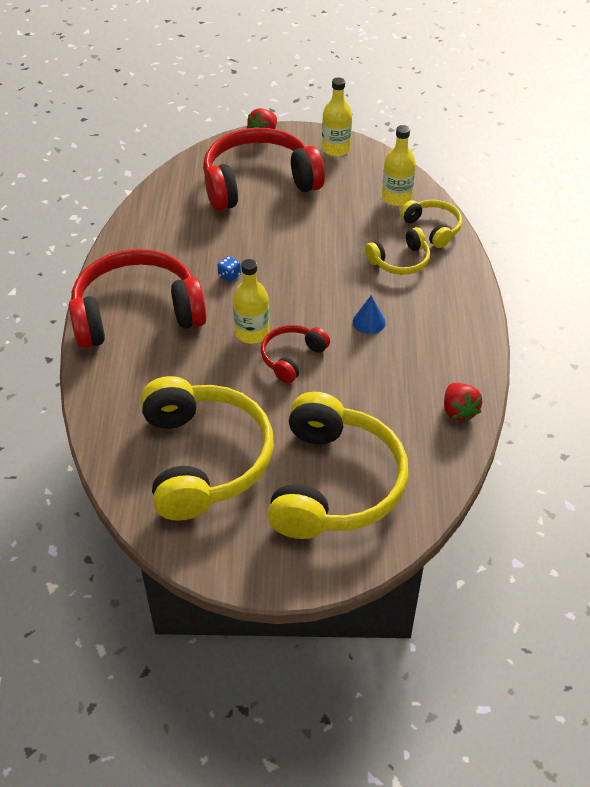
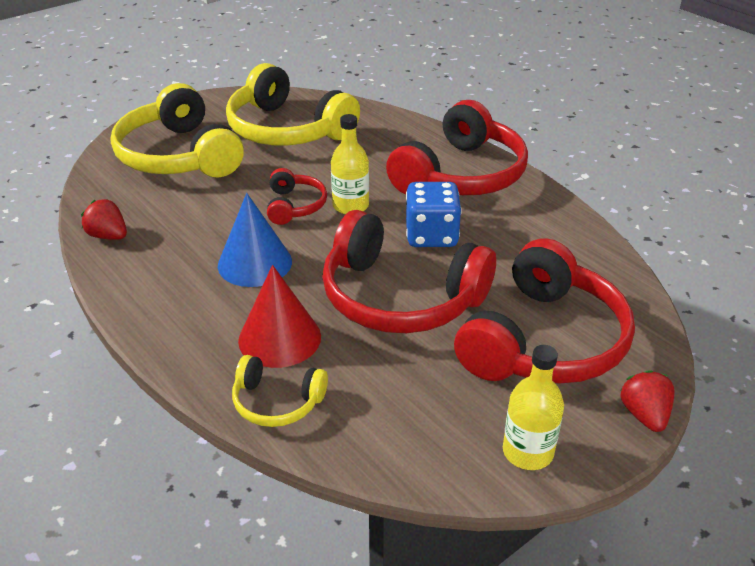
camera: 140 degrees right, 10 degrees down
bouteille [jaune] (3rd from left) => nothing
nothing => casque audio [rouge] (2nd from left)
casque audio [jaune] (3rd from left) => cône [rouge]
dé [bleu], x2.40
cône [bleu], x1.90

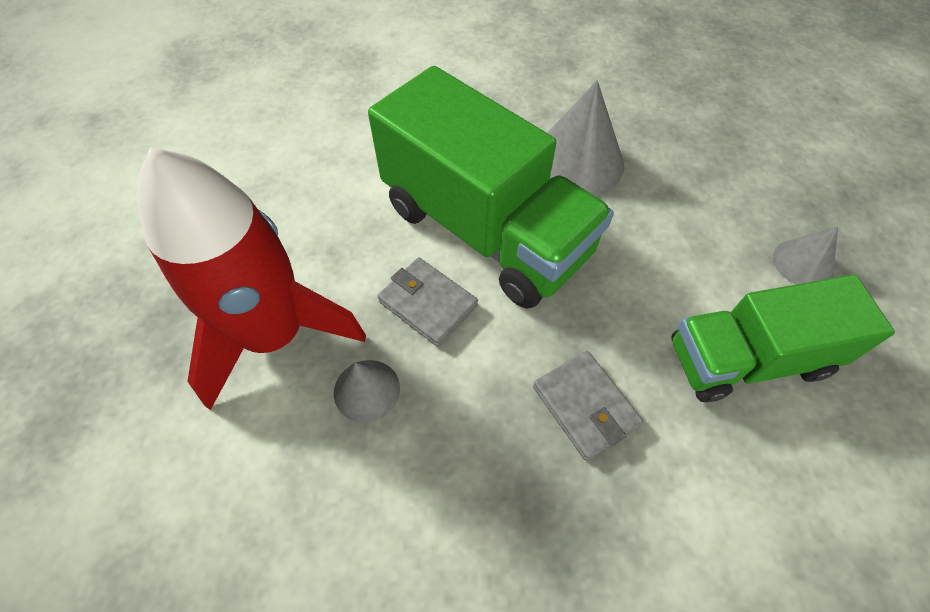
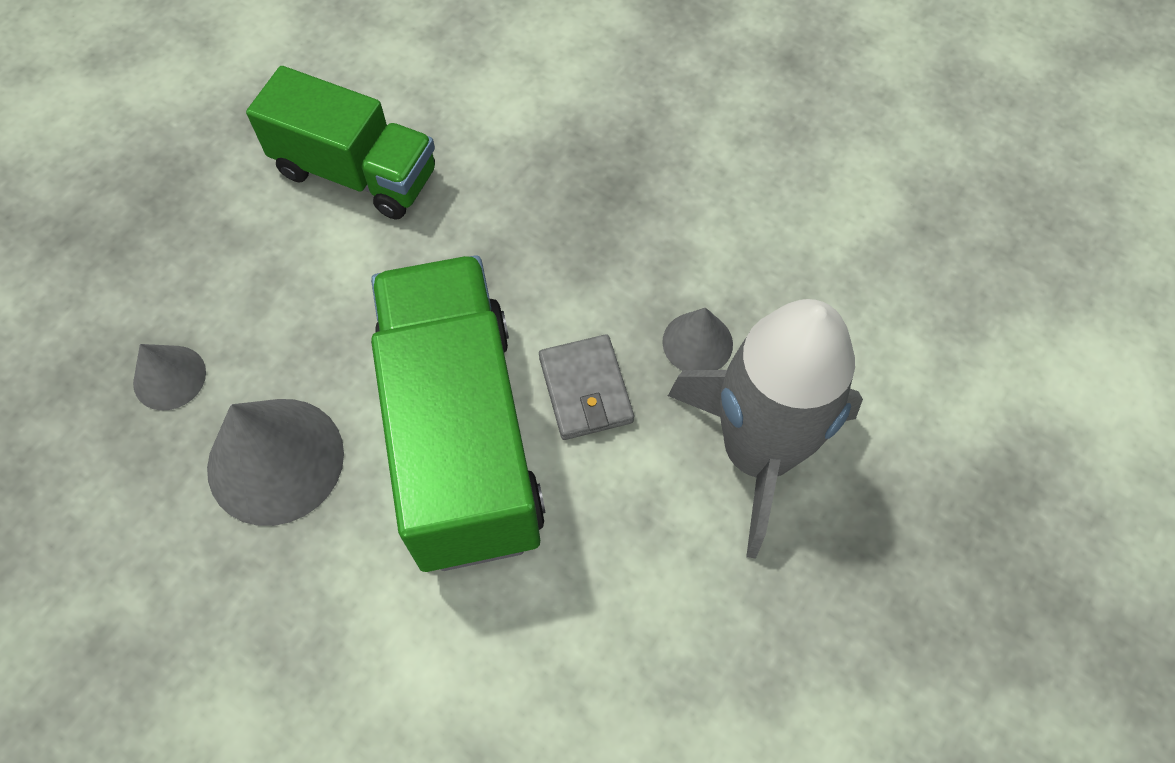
camera: 145 degrees left, 5 degrees up
portefeuille [gris] (2nd from left) => nothing
cône [gris] (3rd from left in the first image) => cône [gris] (1st from left), move
fusée [rouge] => fusée [gris]

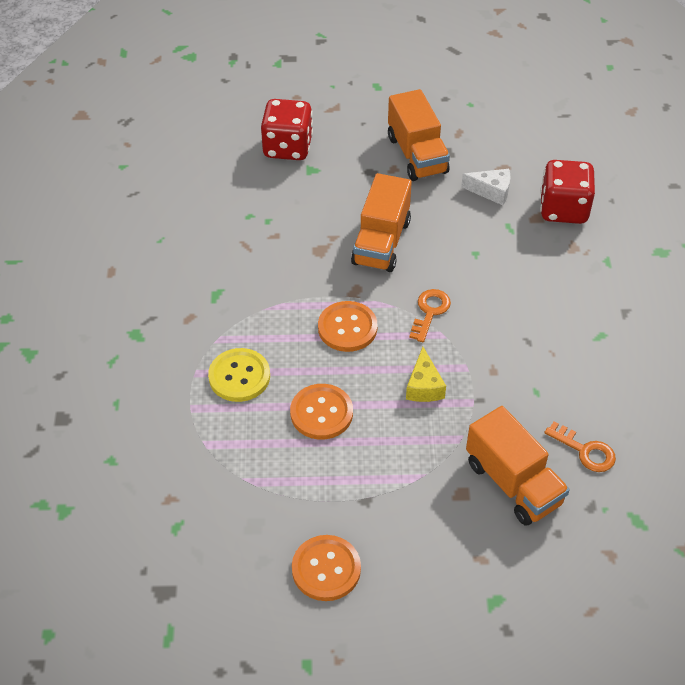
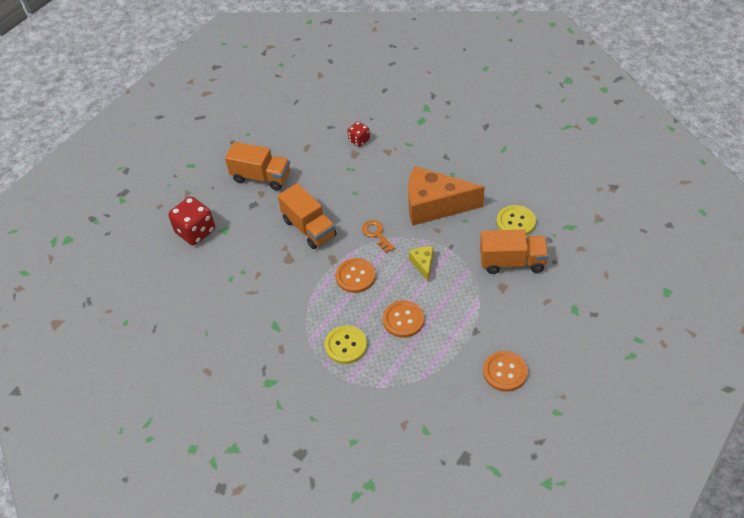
camera: 50 degrees left, 0 degrees up
fromage [blanc] => nothing
nothing => fromage [orange]
clé [orange] (2nd from left) => bouton [jaune] (2nd from left)
fromage [jaune], 135 degrees counterclockwise
dé [rouge] (2nd from left), x0.56

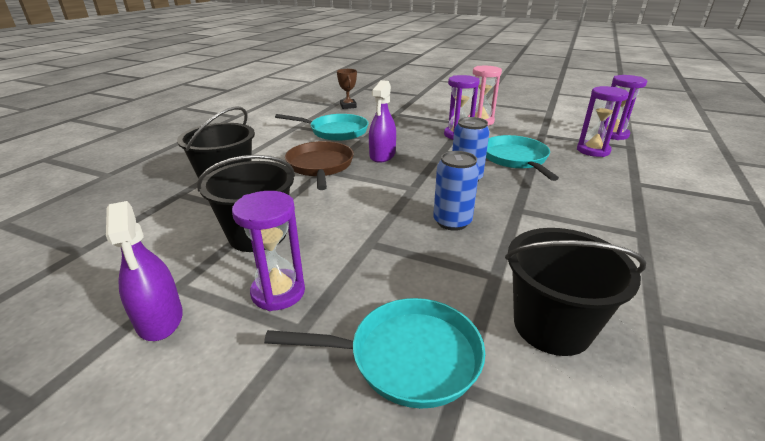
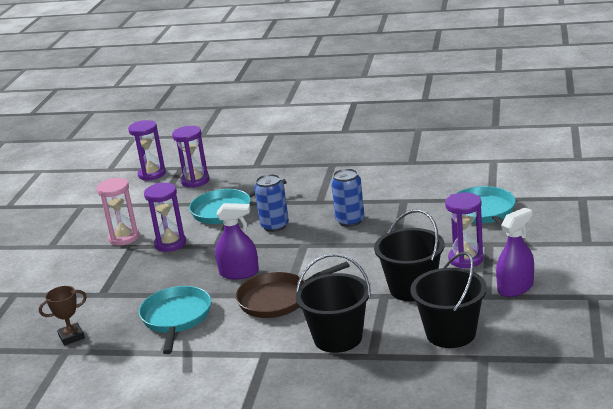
camera: 100 degrees left, 5 degrees down
seau [noir] (3rd from left), move

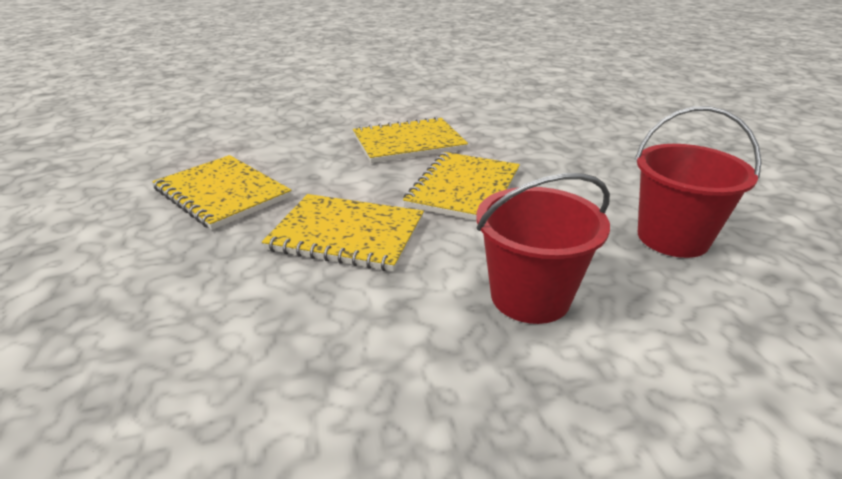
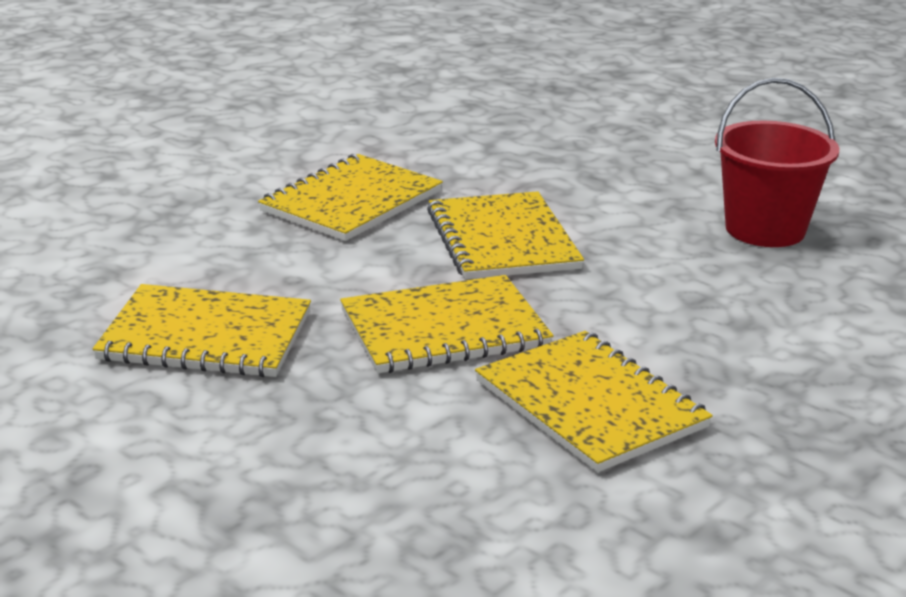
camera: 35 degrees left, 5 degrees down
seau [rouge] (1st from left) => nothing
nothing => carnet [jaune] (5th from left)

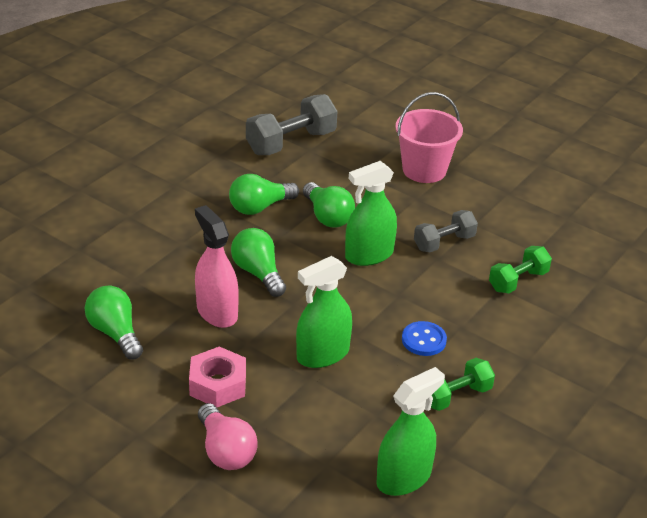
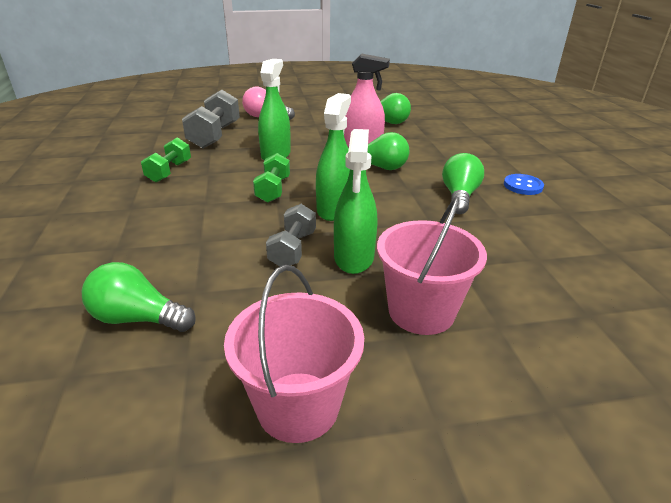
camera: 135 degrees right, 5 degrees down
écrou [rose] => nothing
nothing => seau [rose] (1st from left)
haltère [gris] (1st from left), move
ampoule [vert] (4th from left in the first image) => ampoule [vert] (1st from left), move
vaporisateur [vert] (3rd from left), move
bouton [bleu], move
haltère [vert] (2nd from left), move

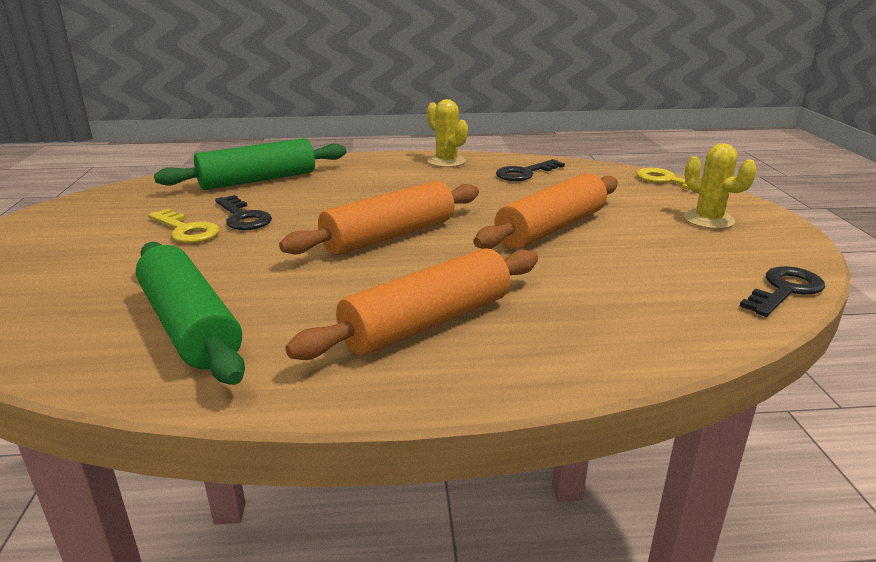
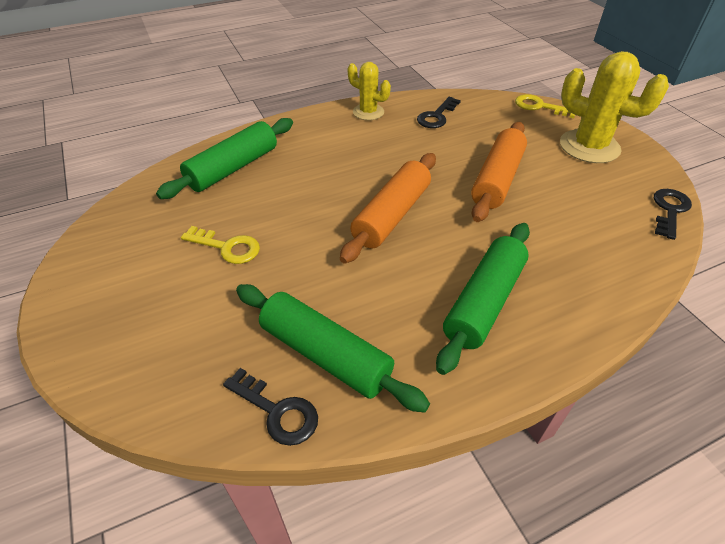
camera: 20 degrees left, 20 degrees up
clé [noir] (1st from left), move
rouleau à pâtisserie [orange] (2nd from left) => rouleau à pâtisserie [vert] (3rd from left)
cactus [jaune] (2nd from left), x1.71

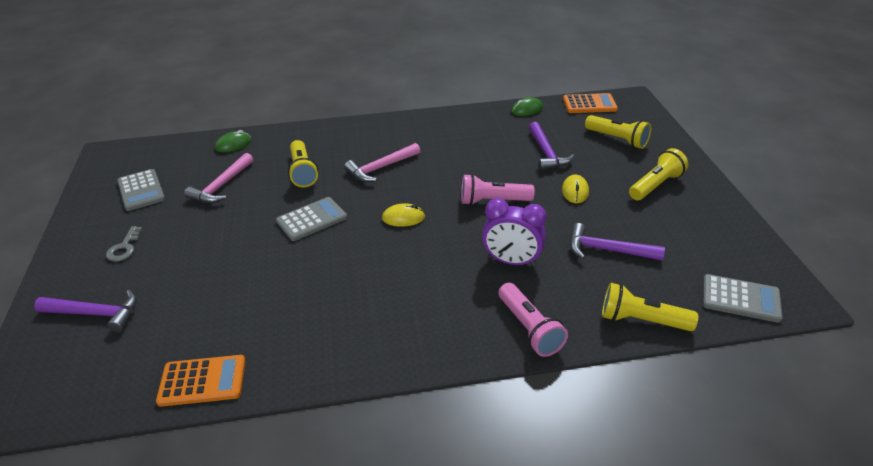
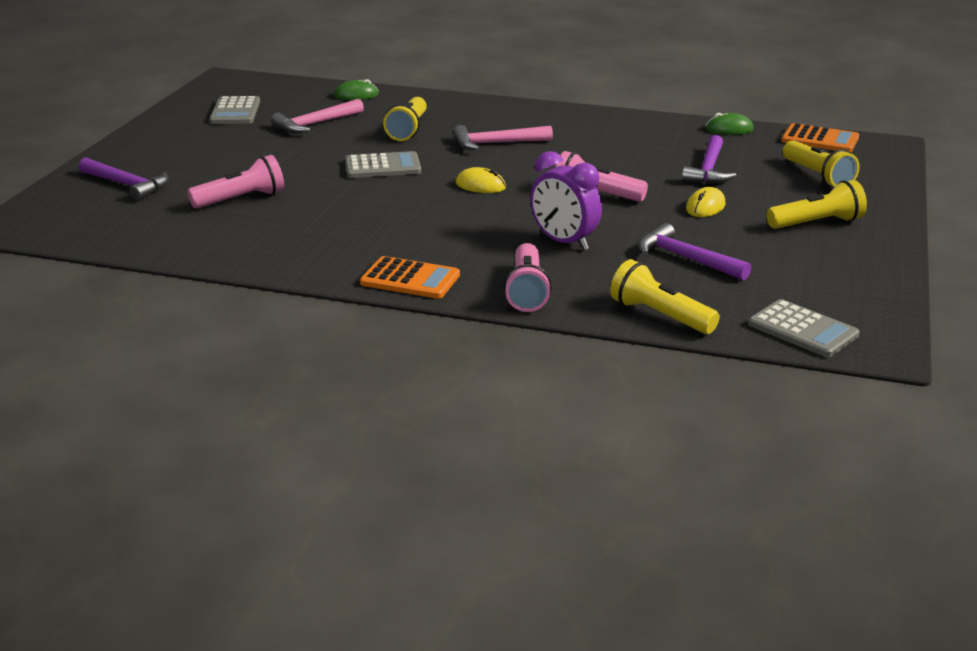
camera: 25 degrees right, 10 degrees down
clé [gris] => nothing
nothing => lampe de poche [rose] (1st from left)
calculatrice [orange] (1st from left), move

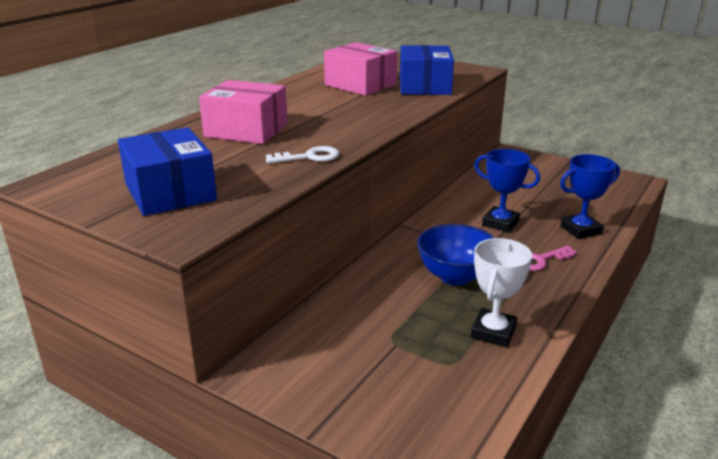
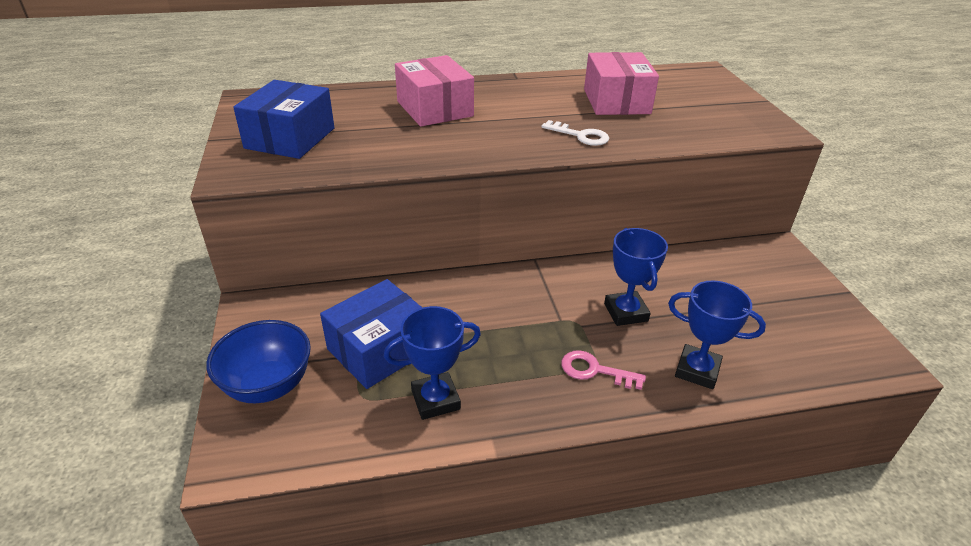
camera: 45 degrees right, 10 degrees up
clé [blanc], move
boîte [bleu] (2nd from left), move
bol [bleu], move
trophée [blanc] => trophée [bleu] (1st from left)

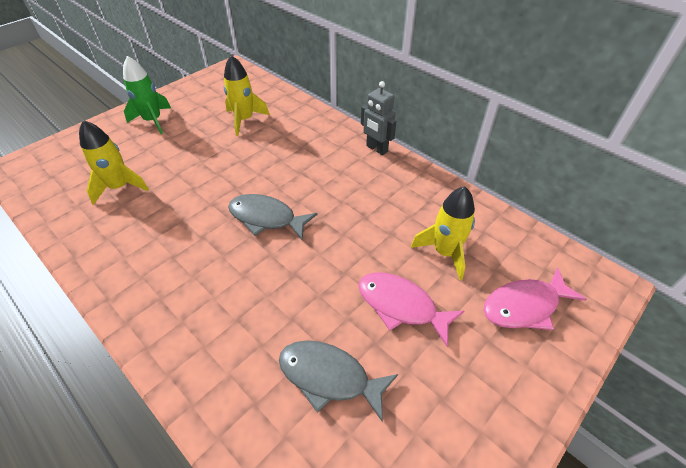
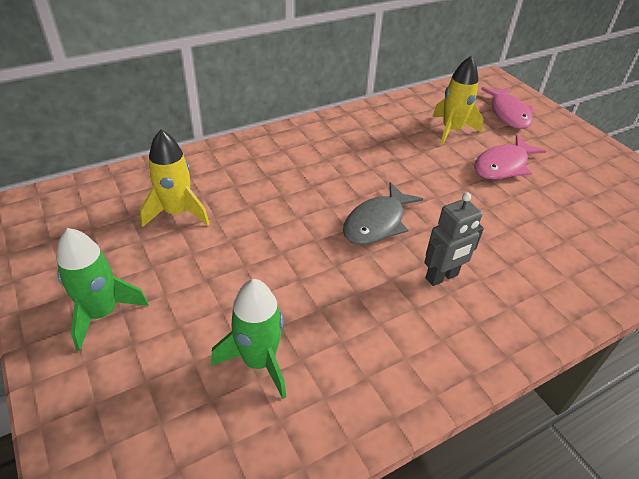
camera: 75 degrees left, 5 degrees down
poisson [gris] (2nd from left) => nothing
robot [gris], move
fusée [jaune] (1st from left) => fusée [vert] (2nd from left)

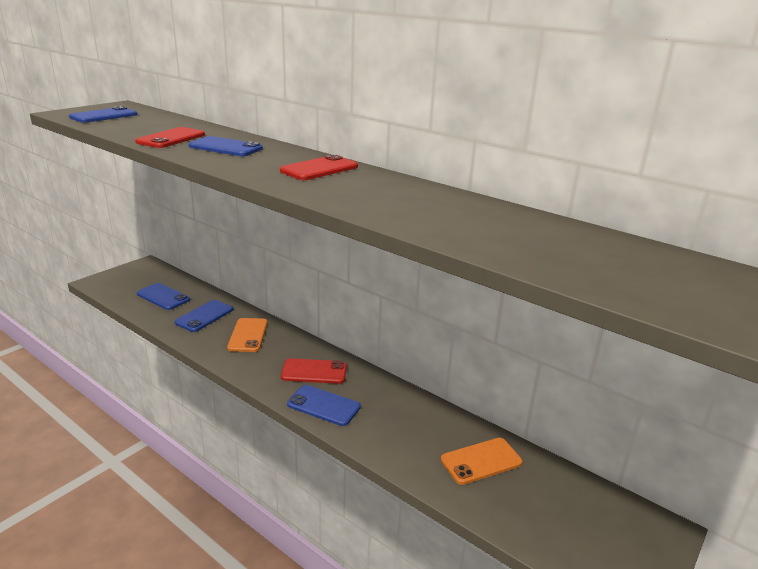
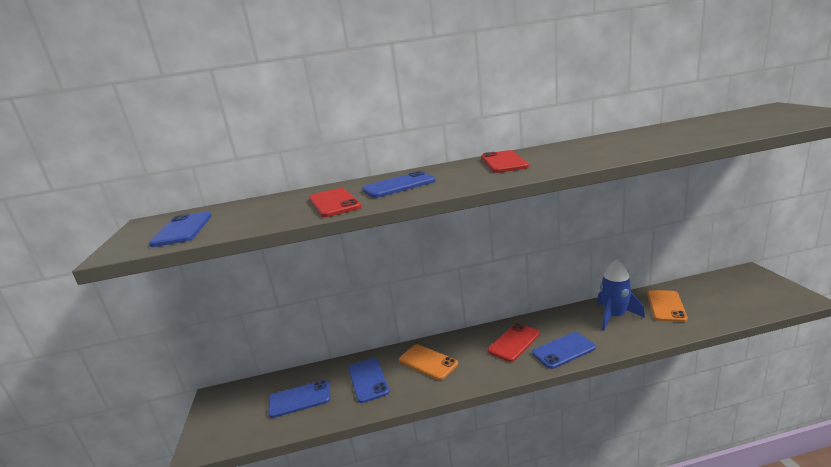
camera: 45 degrees left, 5 degrees down
nothing => fusée [bleu]

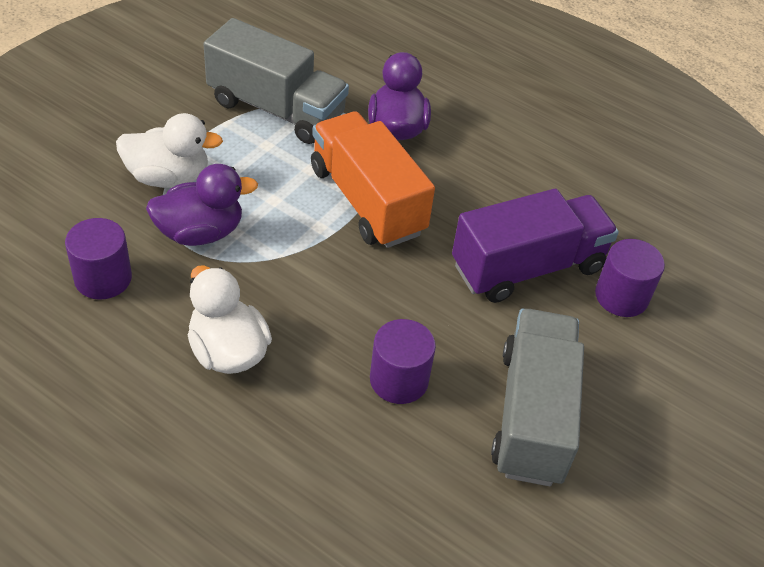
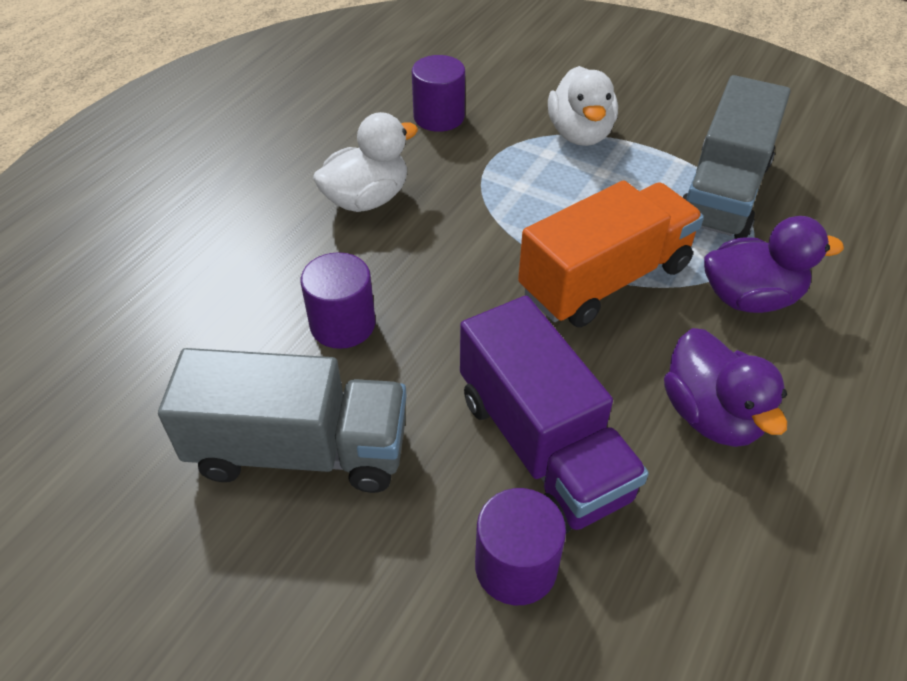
camera: 90 degrees right, 0 degrees up
canard [violet] (1st from left), move

